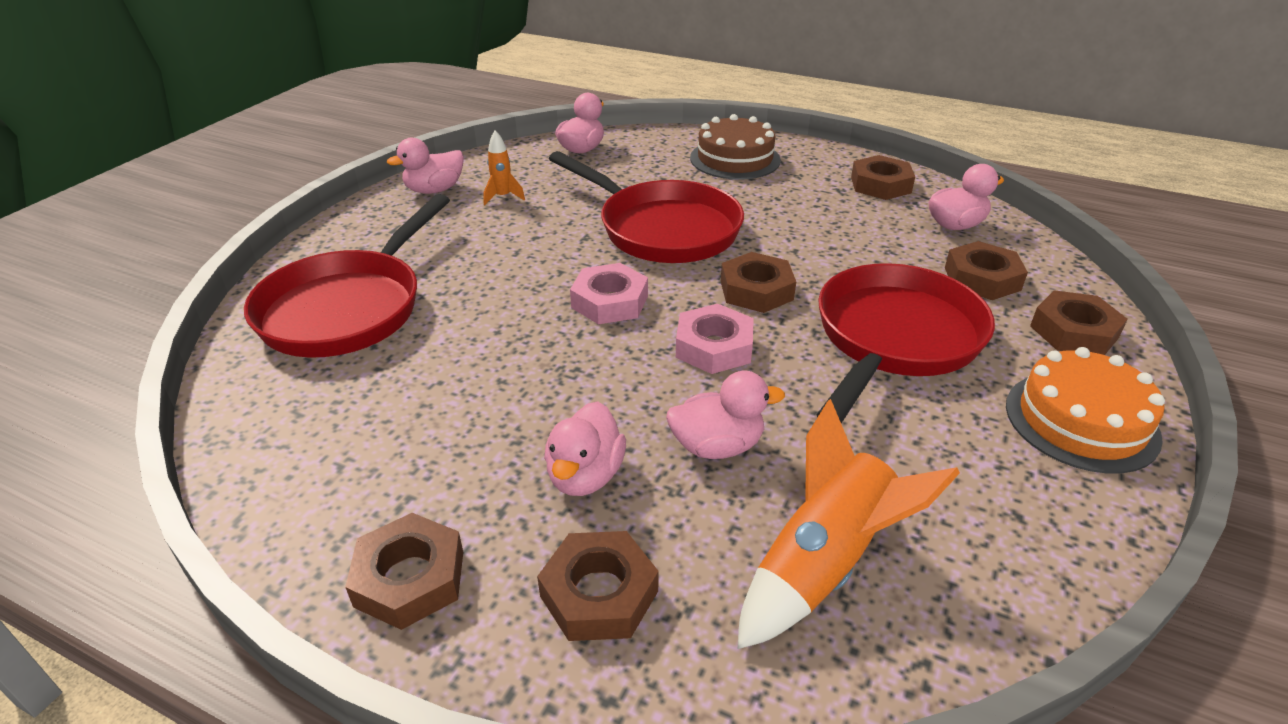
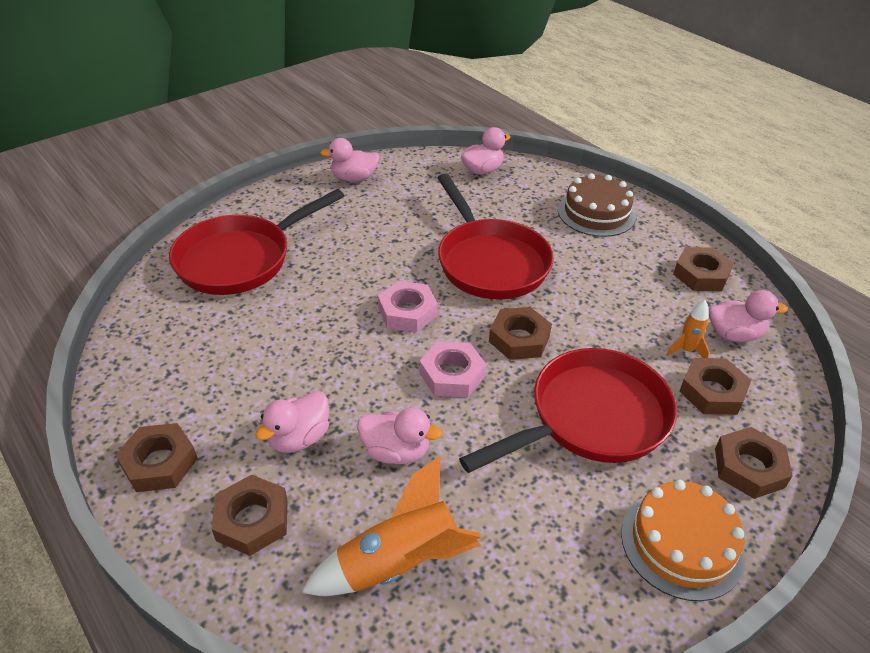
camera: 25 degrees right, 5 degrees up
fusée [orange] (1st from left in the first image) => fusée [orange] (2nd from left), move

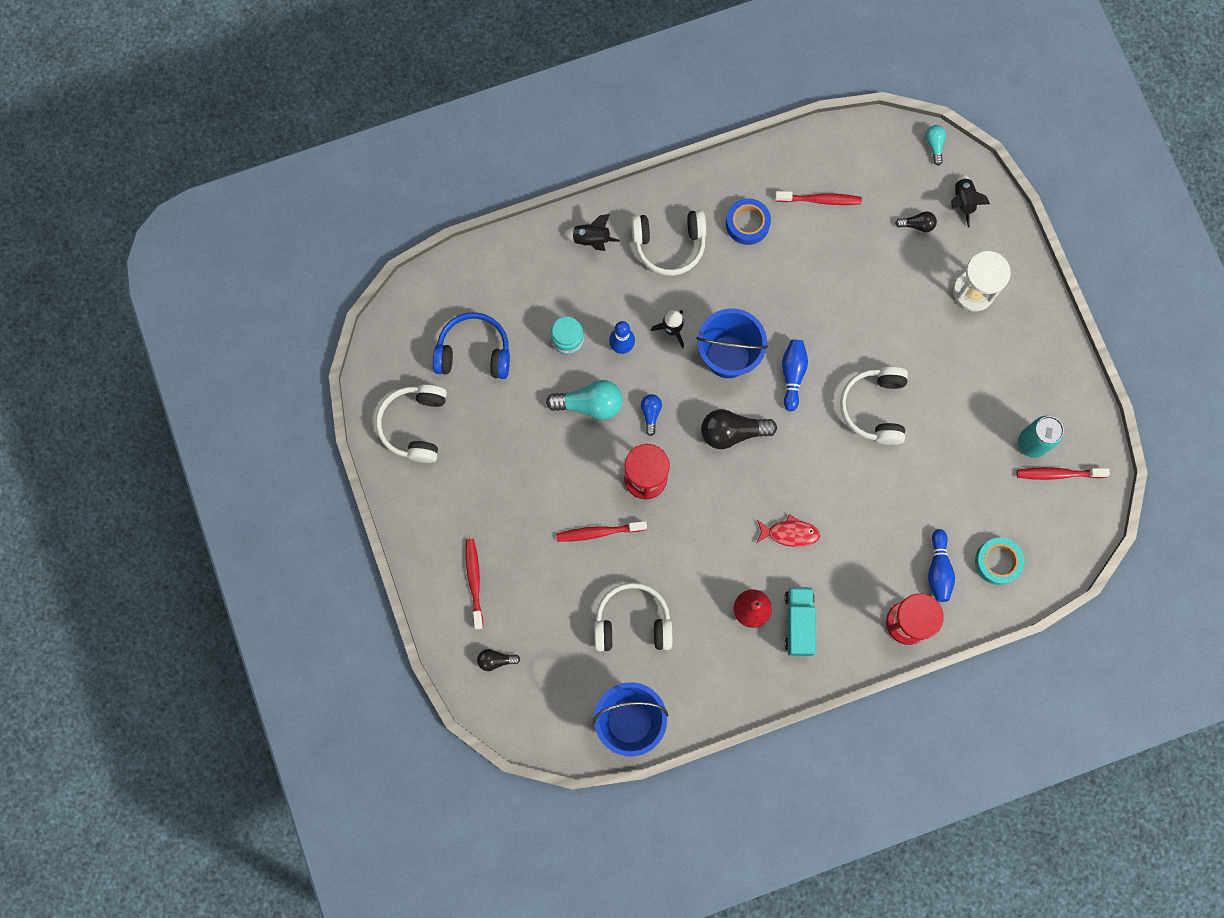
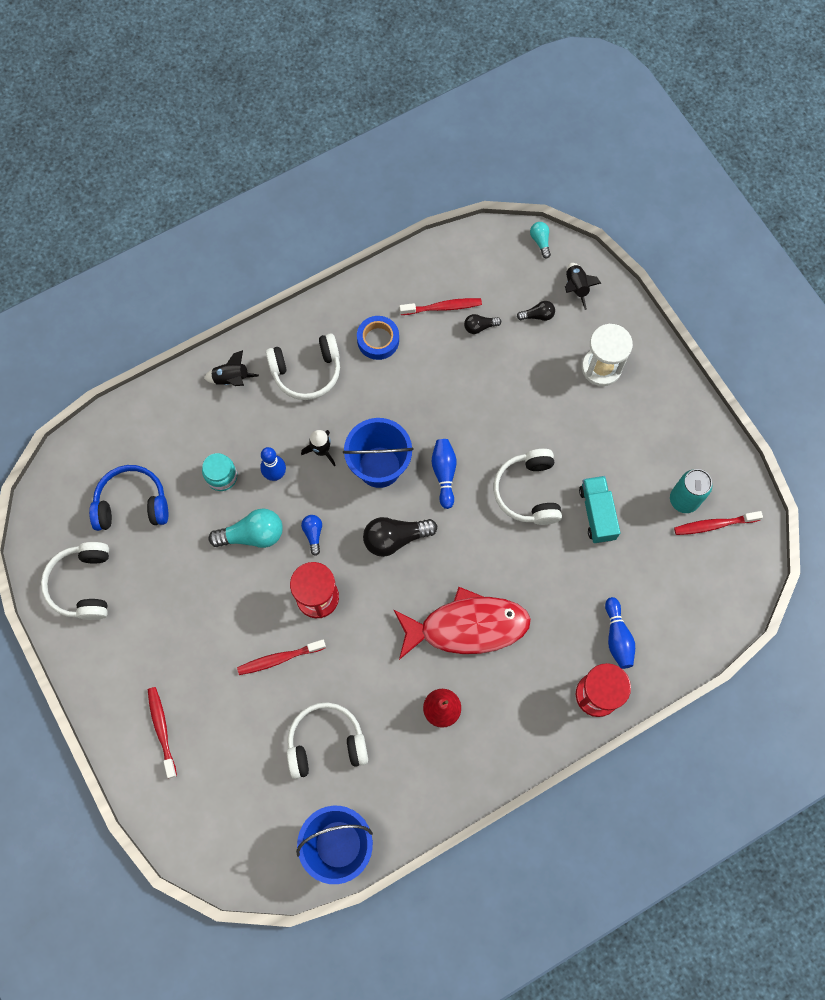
camera: 10 degrees left, 5 degrees down
ruban adhésif [turquoise] => nothing
ampoule [noir] (1st from left in the first image) => ampoule [noir] (2nd from left), move
camion [turquoise], move
poisson [rouge], x2.13

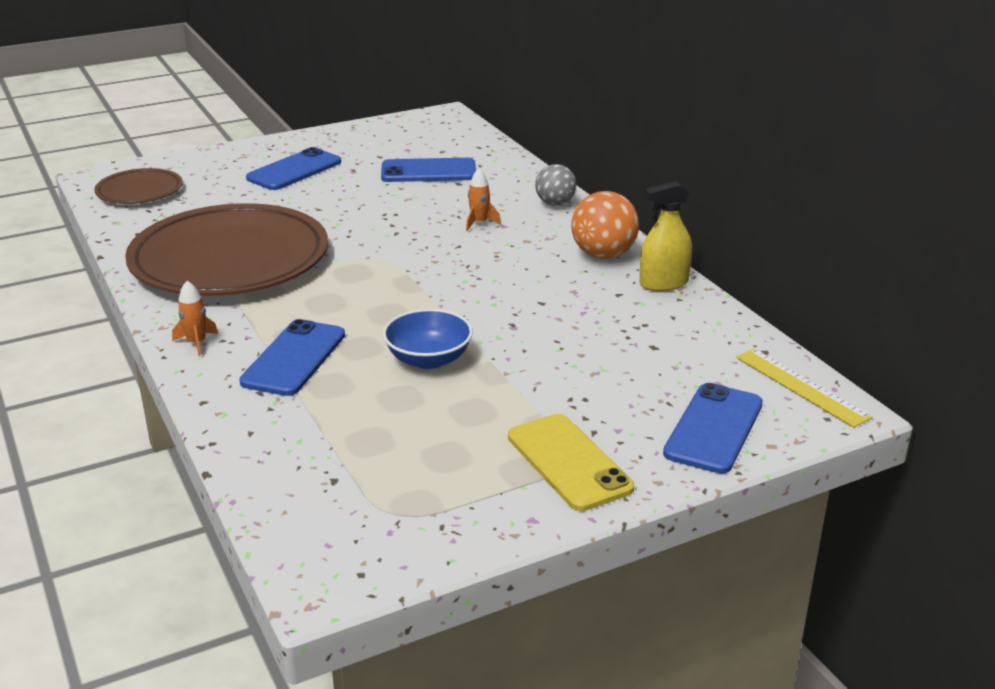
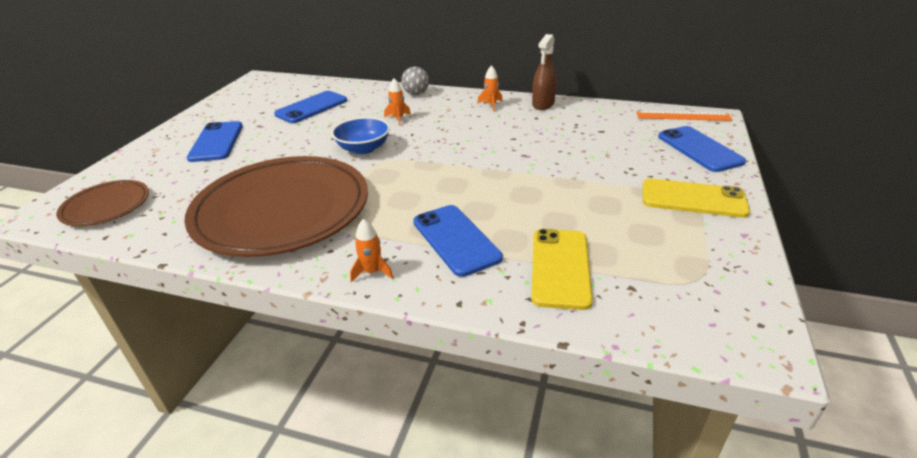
camera: 45 degrees left, 5 degrees up
nothing => téléphone [jaune] (1st from left)
bol [bleu], move
balle [orange] => fusée [orange] (3rd from left)
vaporisateur [jaune] => vaporisateur [marron]
règle [jaune] => règle [orange]

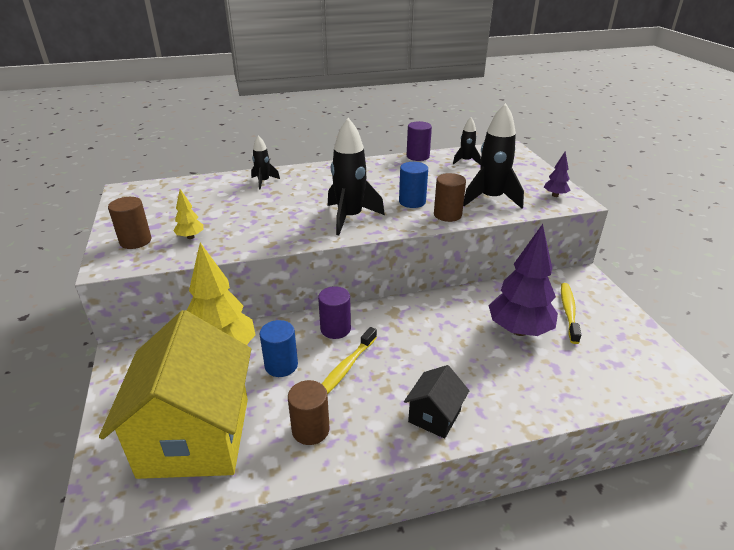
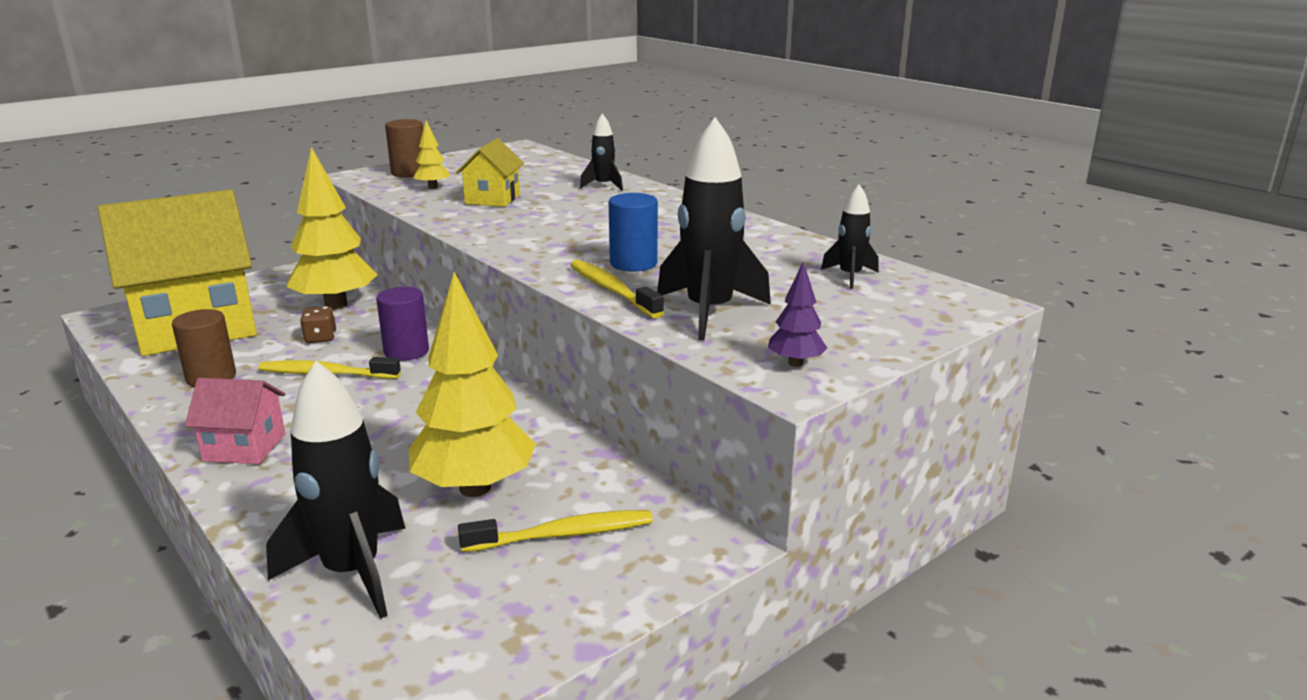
camera: 65 degrees right, 10 degrees down
cylindre [violet] (2nd from left) => nothing
nothing => maison [jaune] (2nd from left)
fusée [noir] (2nd from left in the first image) => fusée [noir] (1st from left), move
cylindre [bleu] (1st from left) => dé [marron]
cylindre [marron] (3rd from left) => brosse à dents [jaune] (3rd from left)
maison [noir] => maison [rose]
arbre [violet] (1st from left) => arbre [jaune] (3rd from left)

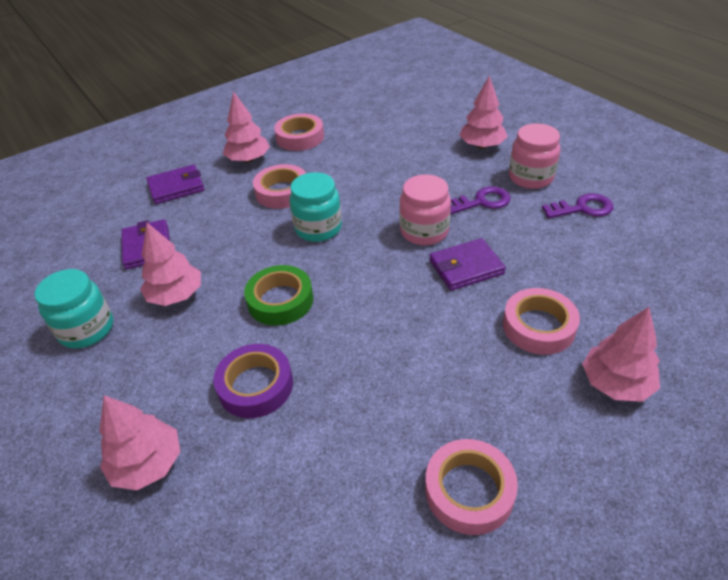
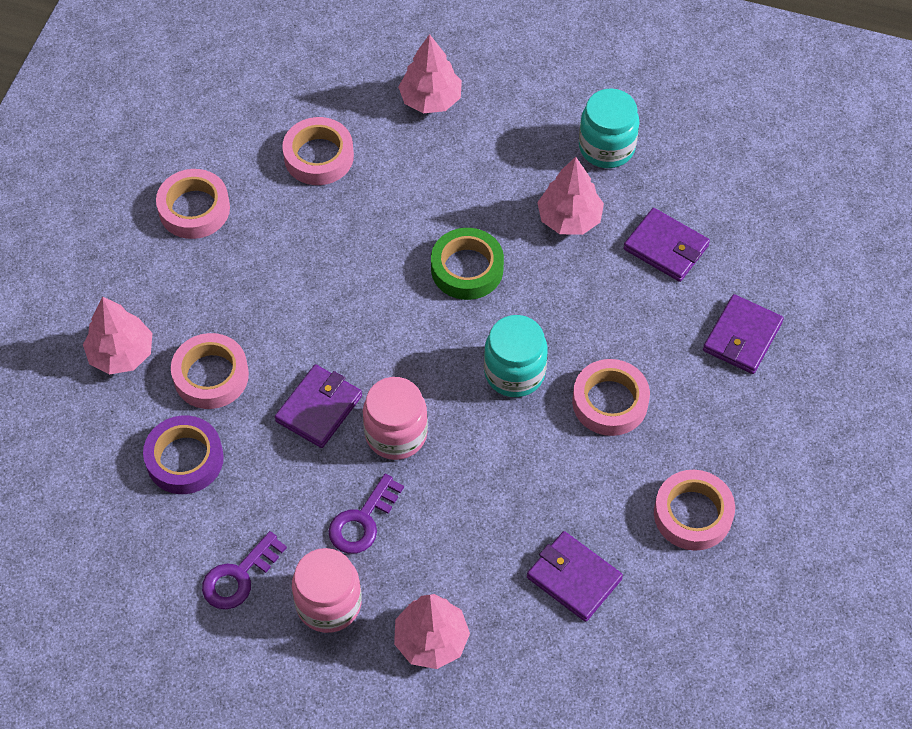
camera: 140 degrees right, 15 degrees up
arbre [rose] (3rd from left) => nothing
nothing => ruban adhésif [rose] (3rd from left)
nothing => portefeuille [violet] (2nd from left)
ruban adhésif [violet], move

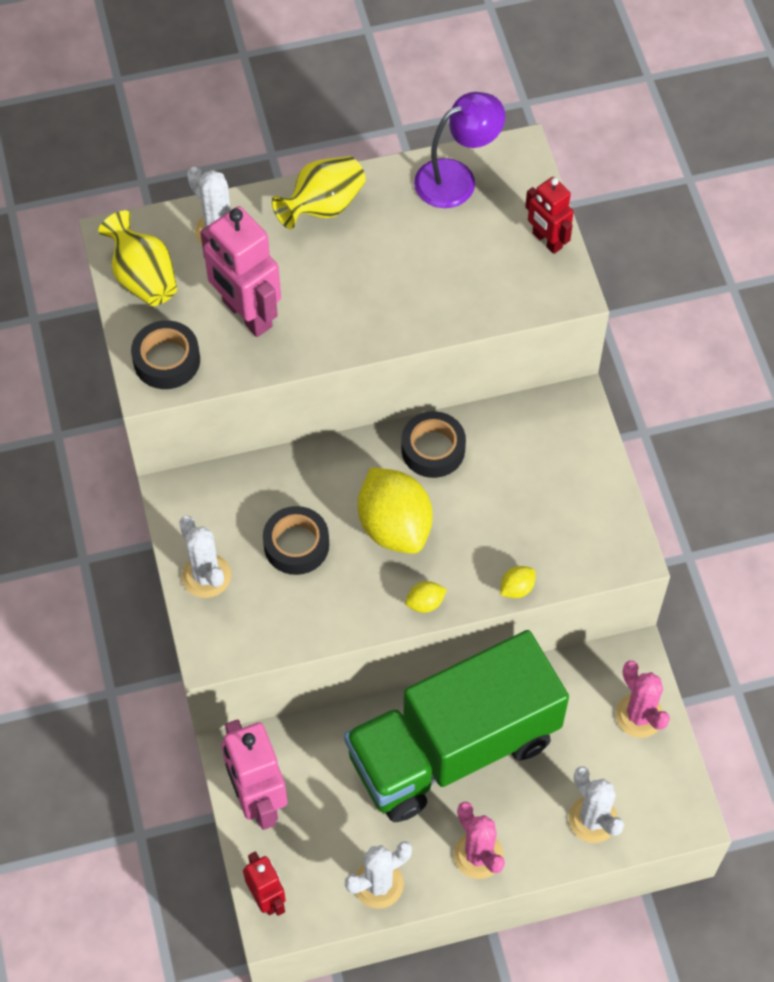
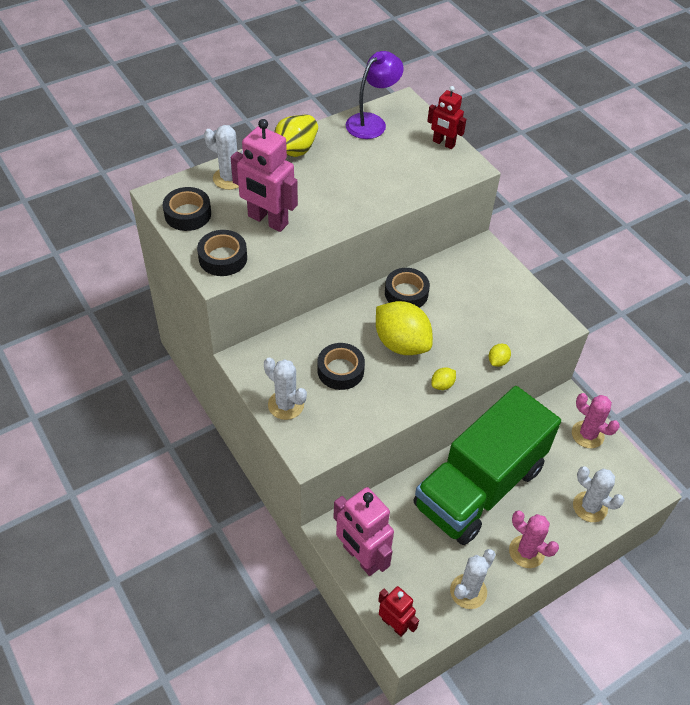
camera: 20 degrees left, 10 degrees down
vase [jaune] (1st from left) => ruban adhésif [noir] (1st from left)

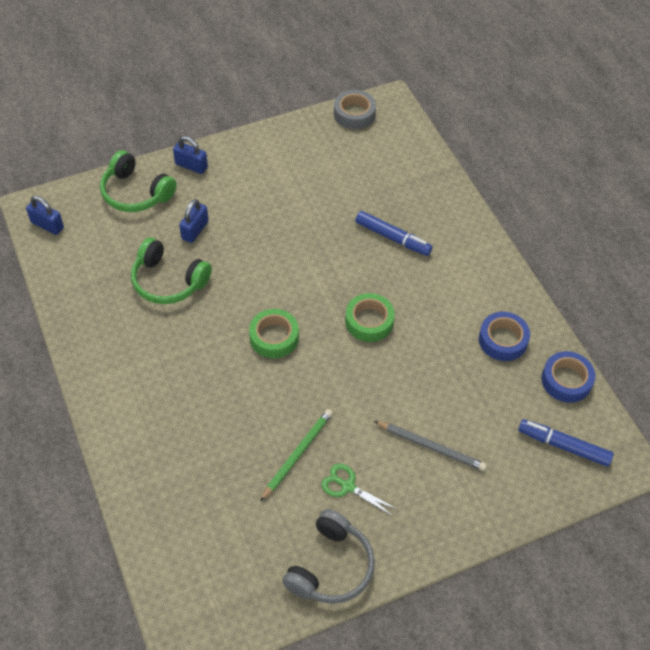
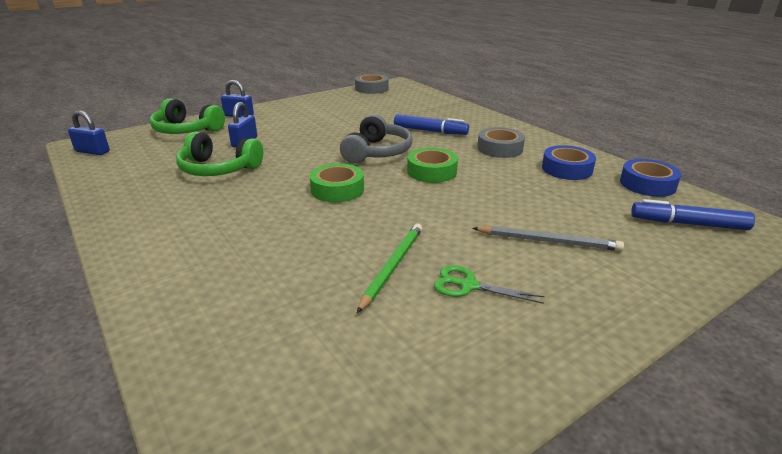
camera: 10 degrees left, 25 degrees down
nothing => ruban adhésif [gris] (2nd from left)
casque audio [gris], move

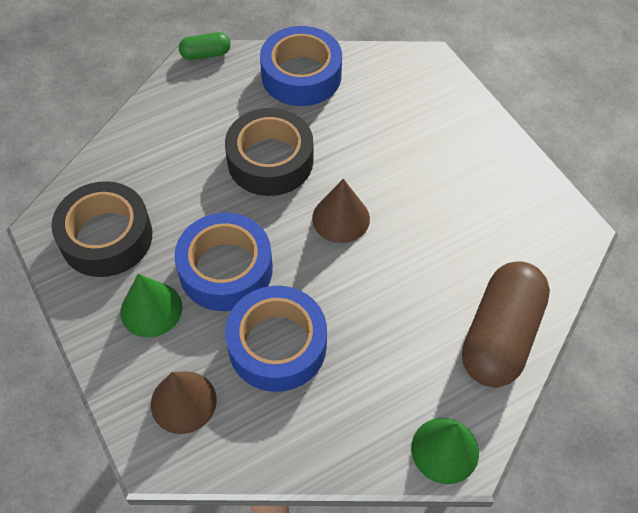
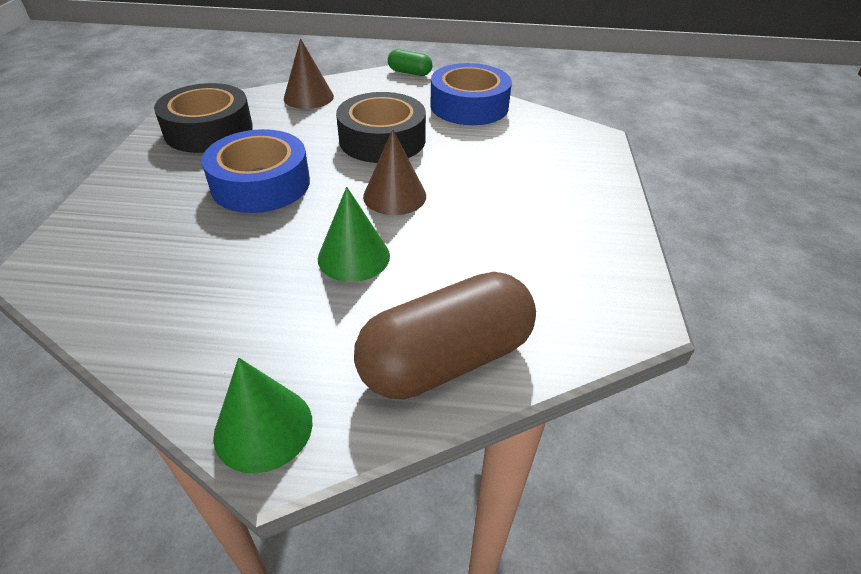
camera: 35 degrees right, 15 degrees down
ruban adhésif [bleu] (2nd from left) => nothing
cône [vert] (1st from left in the first image) => cône [vert] (2nd from left), move
cône [marron] (1st from left), move

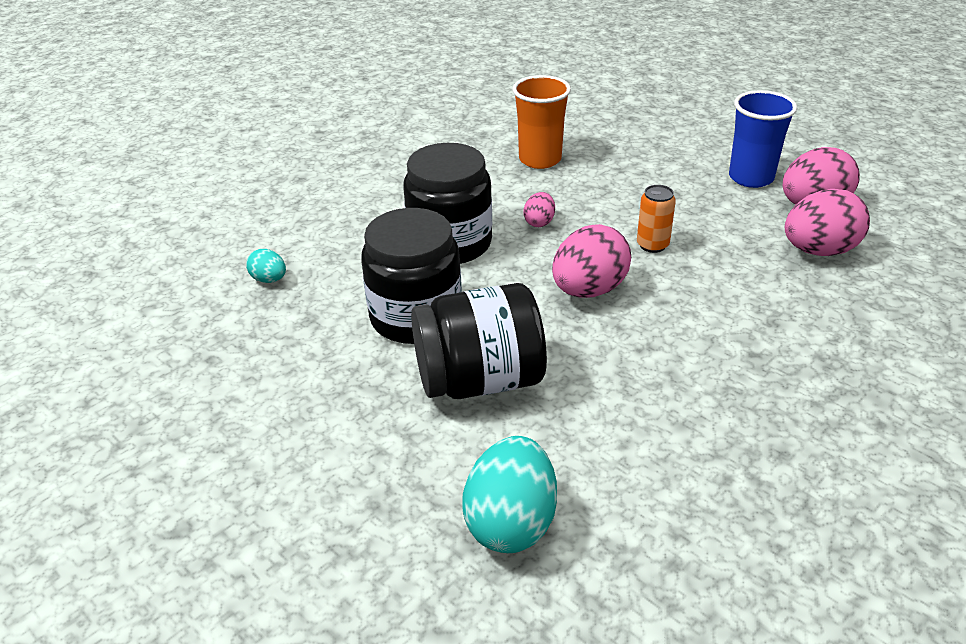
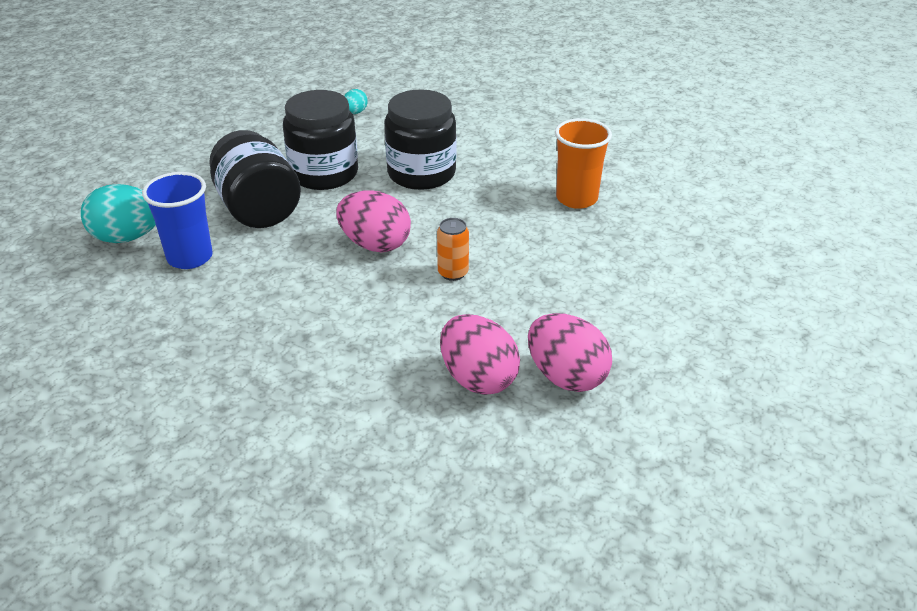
camera: 75 degrees right, 0 degrees up
œuf [rose] (1st from left) => nothing
gobelet [bleu], move

